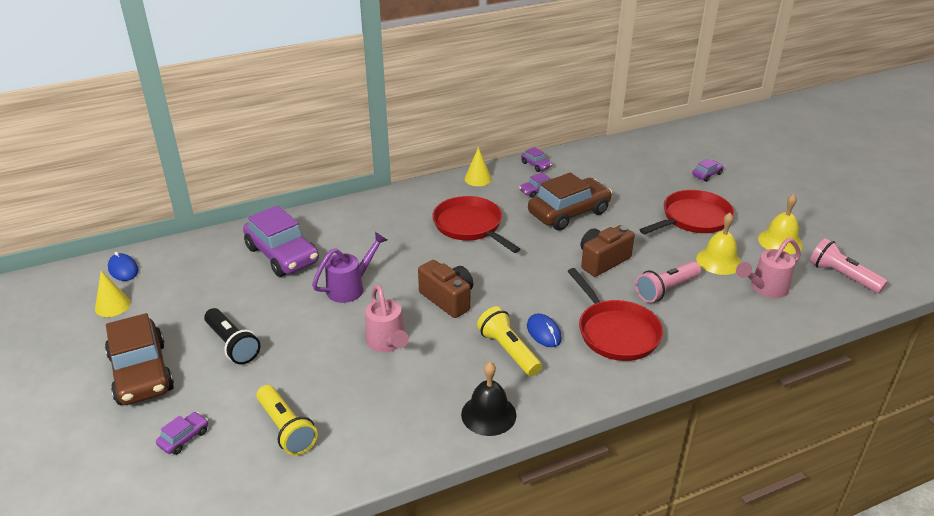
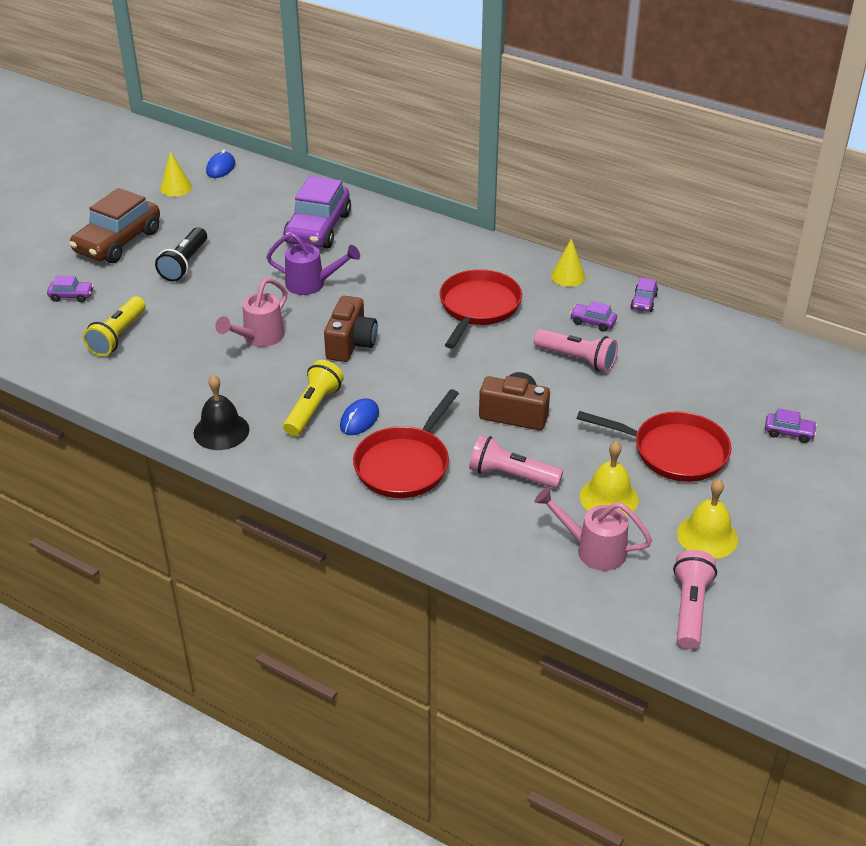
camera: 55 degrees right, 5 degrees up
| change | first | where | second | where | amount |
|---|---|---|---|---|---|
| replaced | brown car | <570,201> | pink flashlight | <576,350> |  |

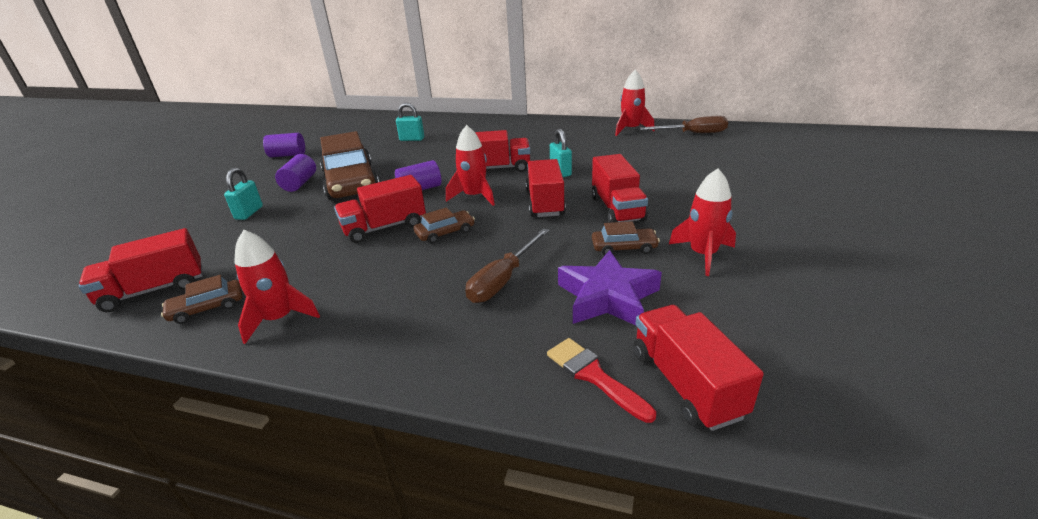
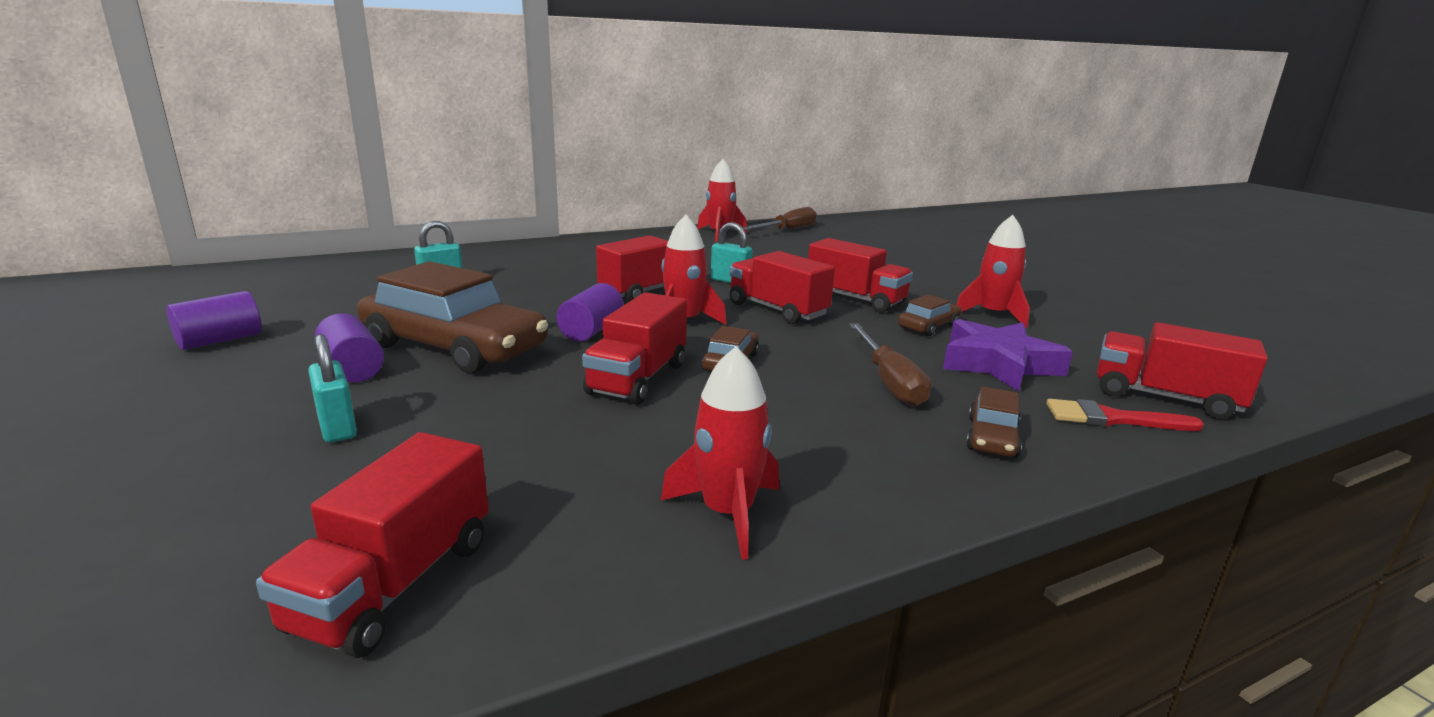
camera: 45 degrees left, 10 degrees down
| change | first | where | second | where | amount |
|---|---|---|---|---|---|
| moved | brown car | <201,299> |  | <994,422> |  |

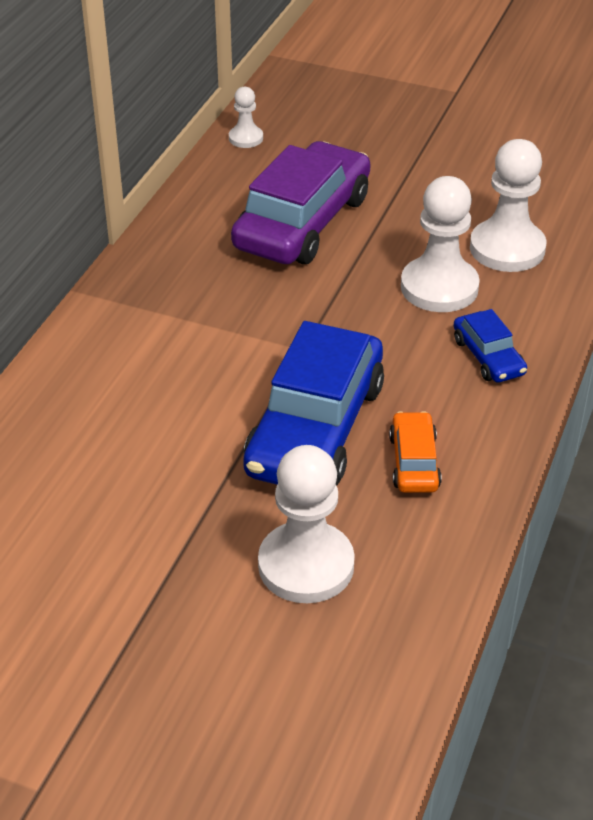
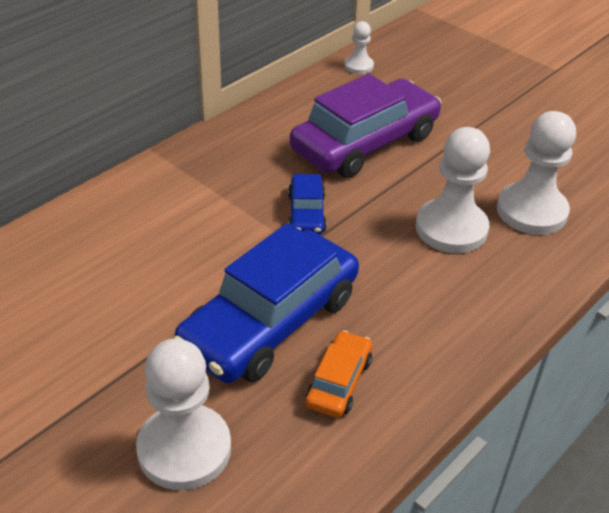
camera: 20 degrees right, 0 degrees up
| change | first | where | second | where | amount |
|---|---|---|---|---|---|
| moved | blue car | <490,346> |  | <307,204> |  |

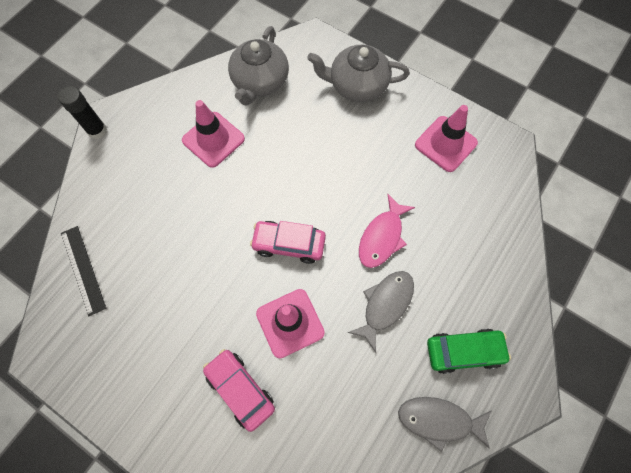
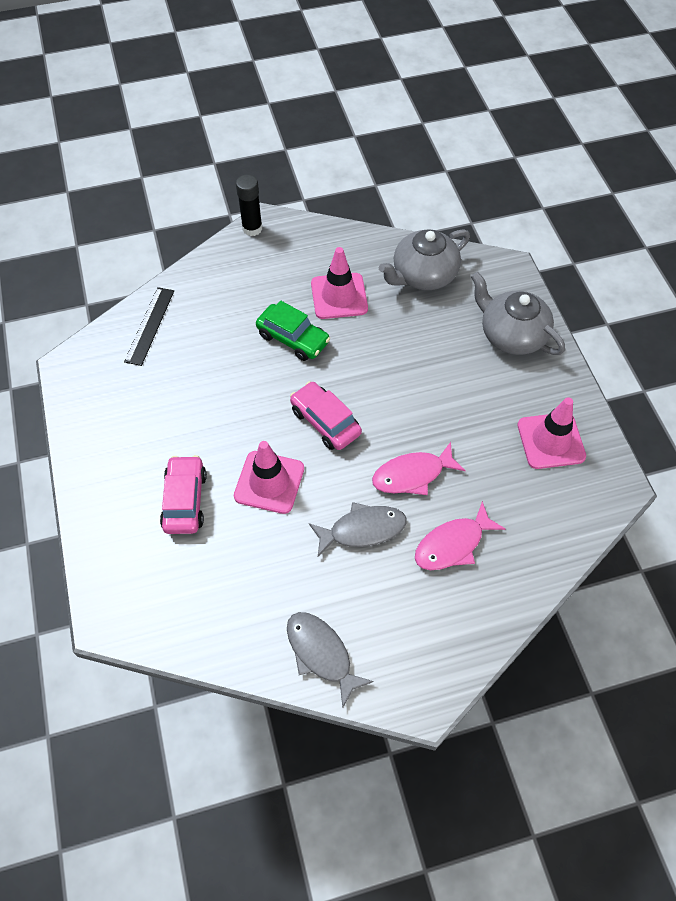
camera: 40 degrees right, 10 degrees down
| change | first | where | second | where | amount |
|---|---|---|---|---|---|
| added |  |  | pink fish | <460,535> |  |
| moved | green car | <469,351> |  | <293,331> |  |

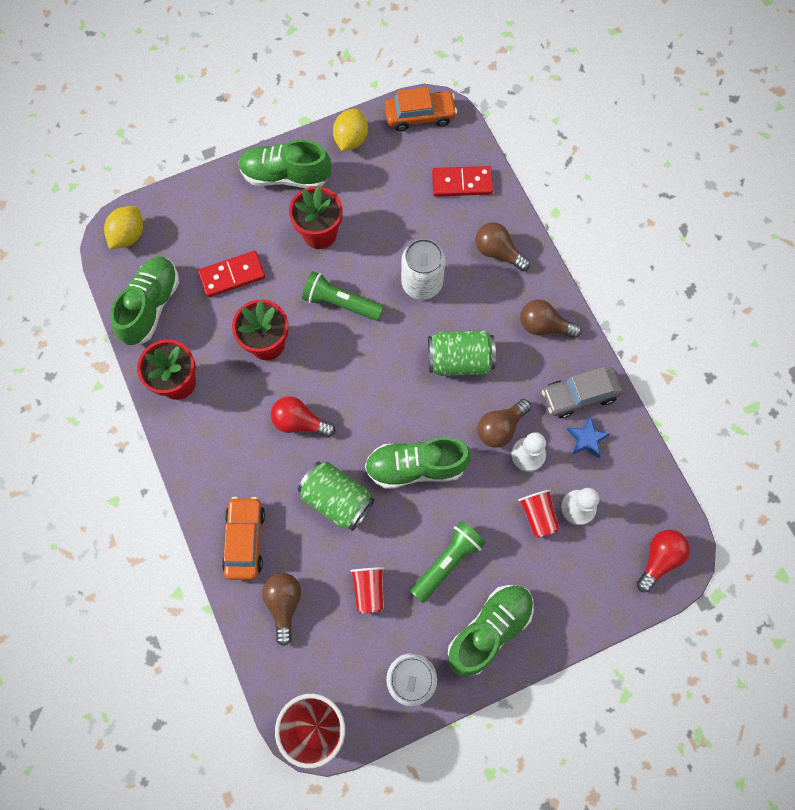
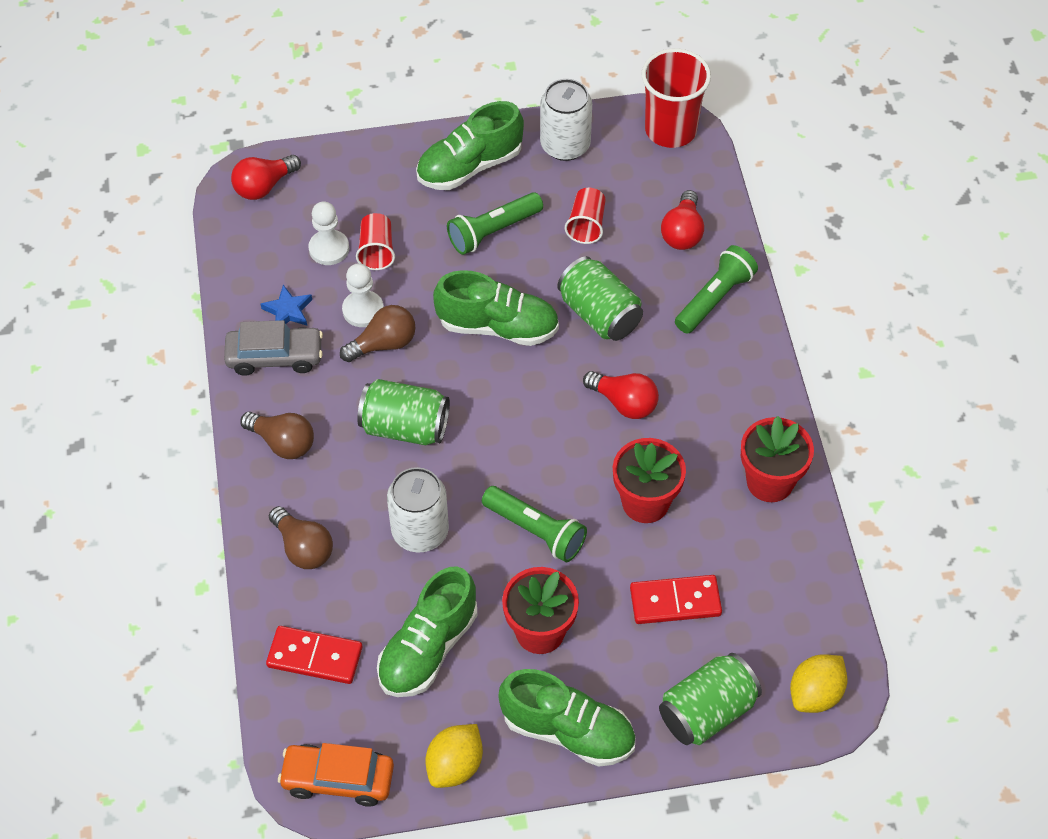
camera: 165 degrees left, 15 degrees down
| change | first | where | second | where | amount |
|---|---|---|---|---|---|
| added |  |  | green can | <710,699> |  |
| moved | green shoe | <144,301> |  | <427,631> |  |
| replaced | orange car | <243,538> | green flashlight | <716,289> |  |
| recoloured | brown light bulb | <281,609> | red light bulb | <682,220> |  |

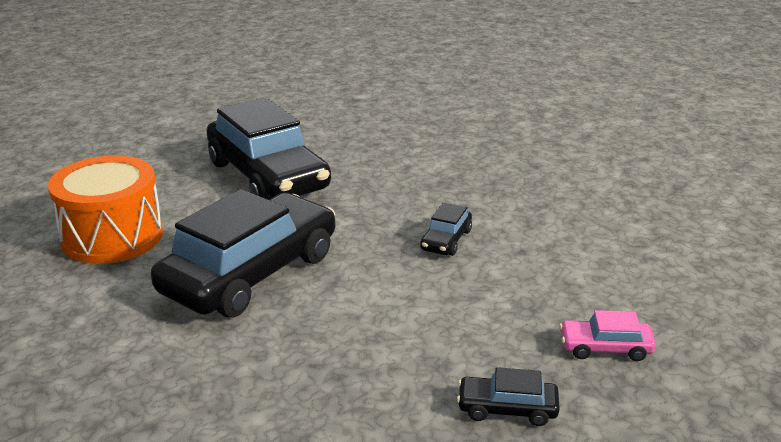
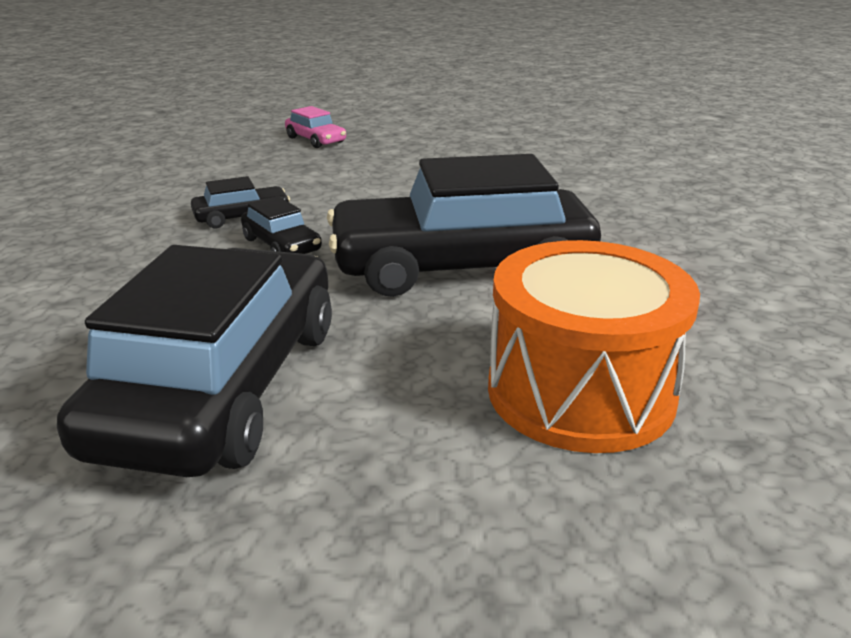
camera: 135 degrees left, 0 degrees up
| change | first | where | second | where | amount |
|---|---|---|---|---|---|
| moved | black car | <508,396> |  | <281,225> |  |

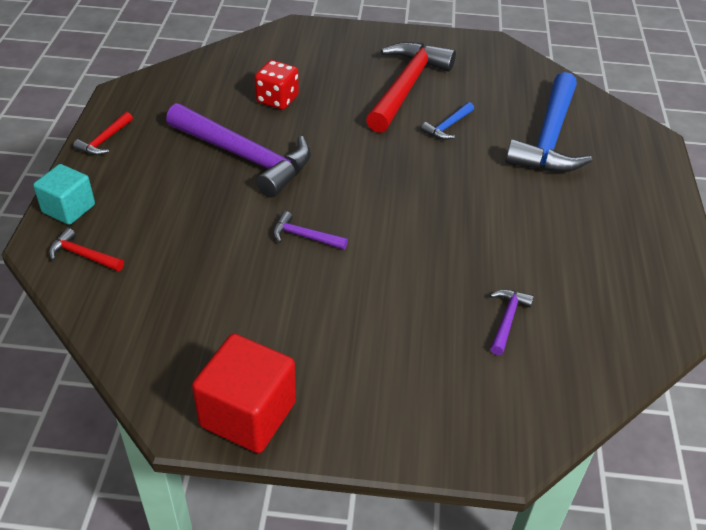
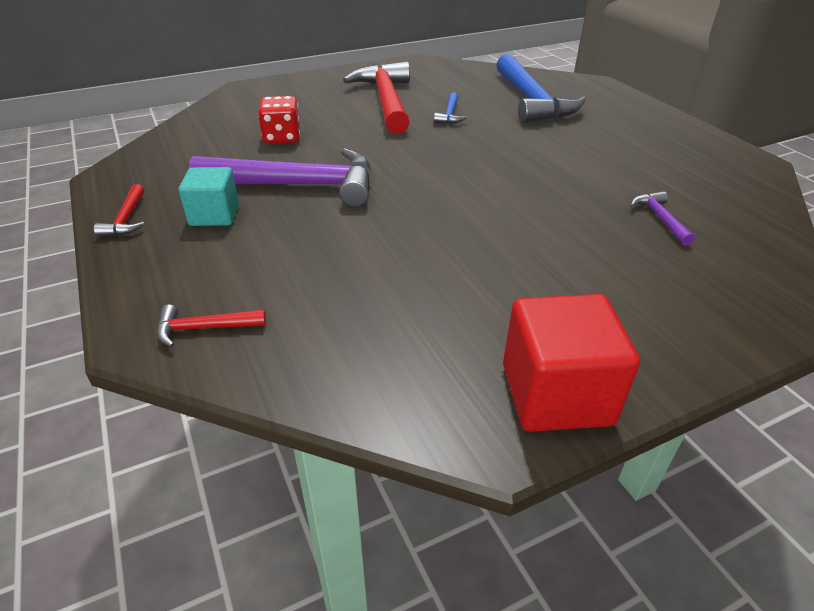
camera: 30 degrees left, 5 degrees down
| change | first | where | second | where | amount |
|---|---|---|---|---|---|
| removed | purple hammer | <310,230> |  |  |  |
| moved | turquoise cube | <64,194> |  | <209,196> |  |

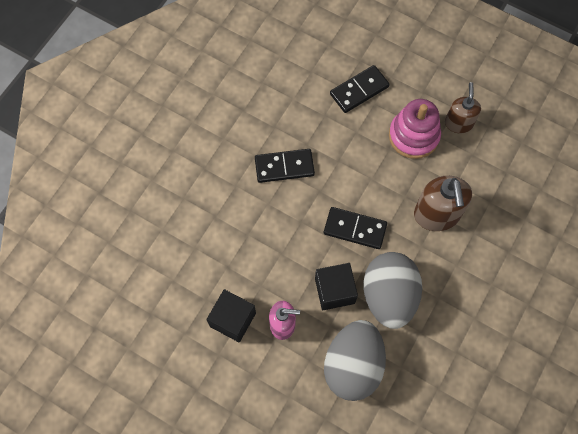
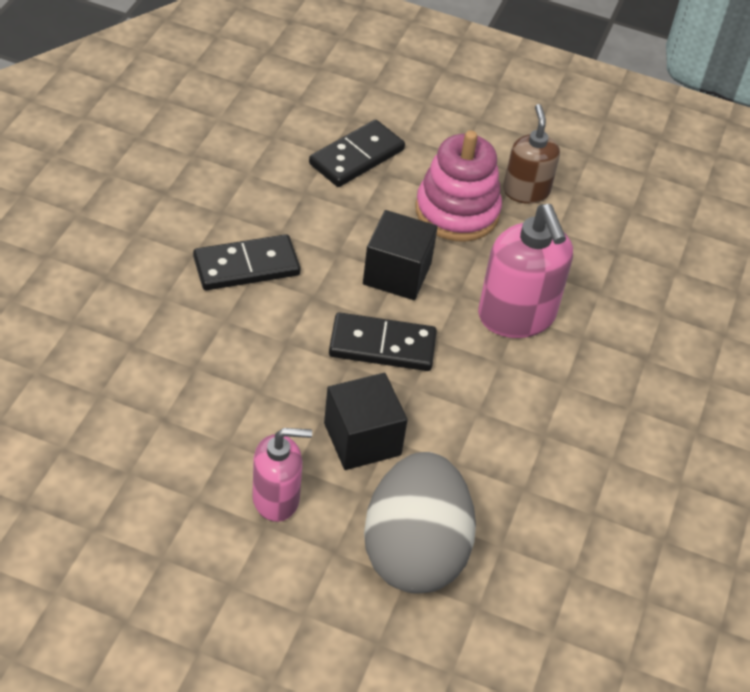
camera: 15 degrees left, 20 degrees down
| change | first | where | second | where | amount |
|---|---|---|---|---|---|
| removed | grey egg | <392,290> |  |  |  |
| moved | black cube | <231,316> |  | <400,255> |  |
| recoloured | brown soap dispenser | <443,203> | pink soap dispenser | <525,271> |  |

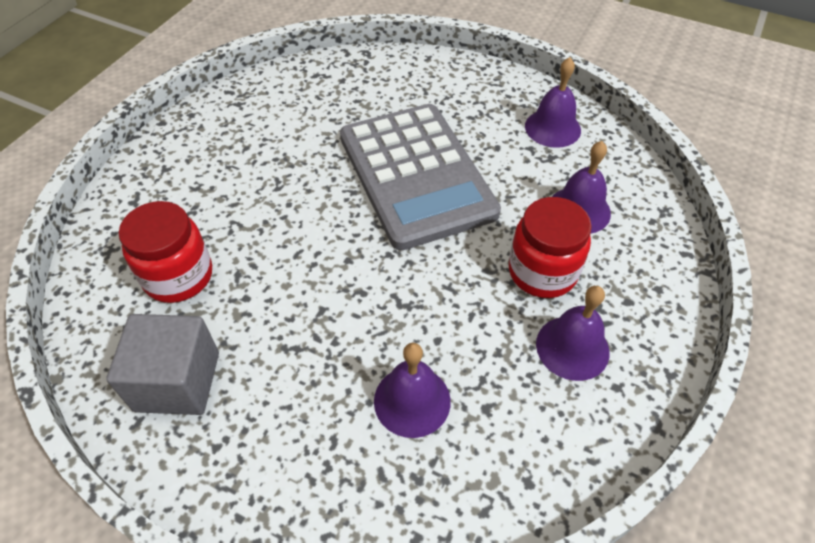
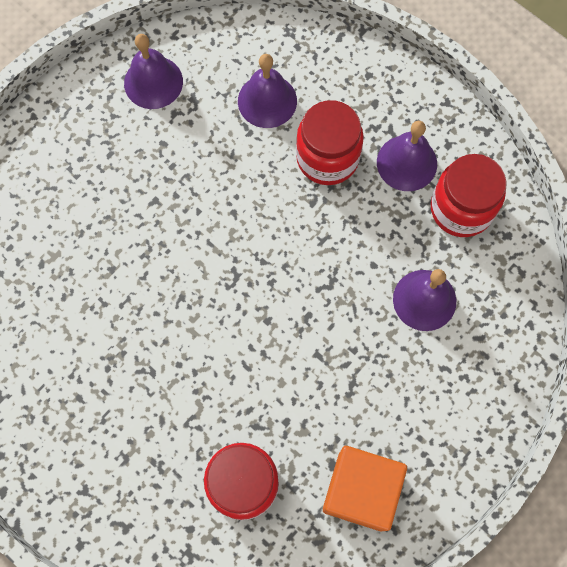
camera: 75 degrees left, 20 degrees up
| change | first | where | second | where | amount |
|---|---|---|---|---|---|
| removed | grey calculator | <420,177> |  |  |  |
| added |  |  | red jar | <469,195> |  |
| recoloured | grey cube | <162,364> | orange cube | <365,488> |  |

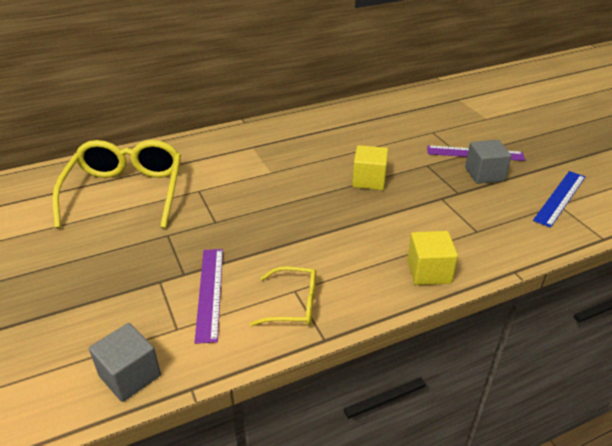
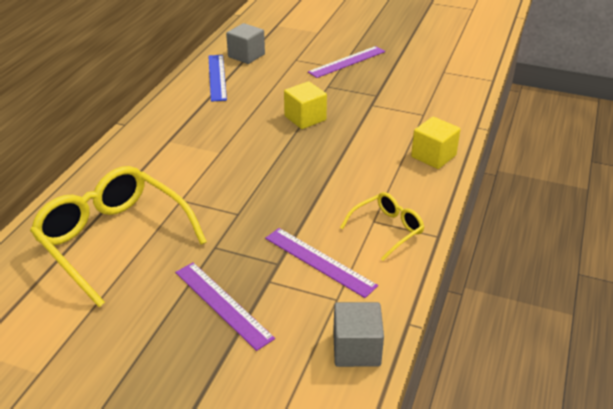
camera: 45 degrees left, 0 degrees up
| change | first | where | second | where | amount |
|---|---|---|---|---|---|
| added |  |  | purple ruler | <225,306> |  |
| moved | grey cube | <488,162> |  | <245,43> |  |
| moved | blue ruler | <559,199> |  | <217,78> |  |

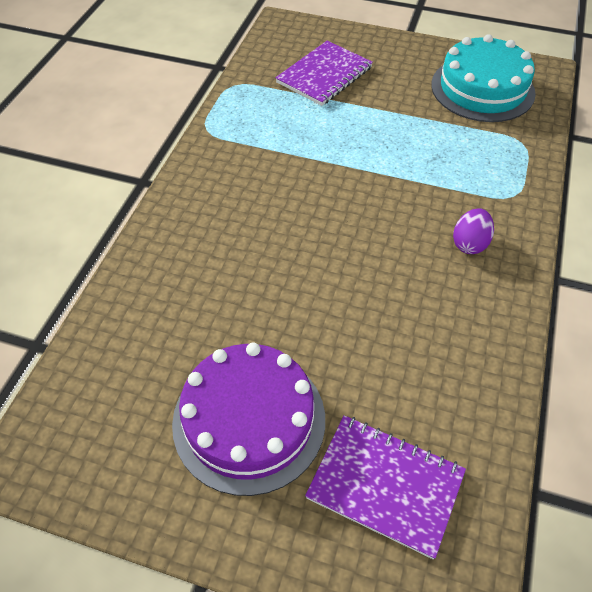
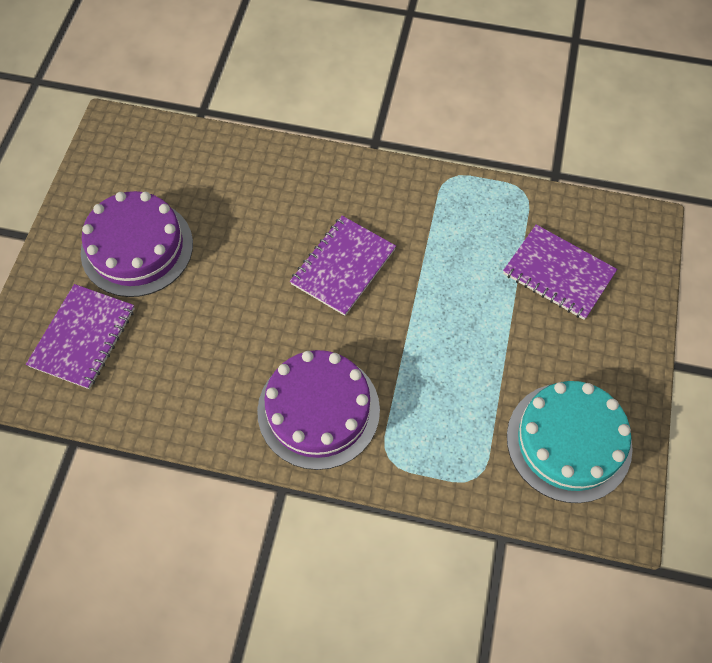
camera: 85 degrees right, 10 degrees up
| change | first | where | second | where | amount |
|---|---|---|---|---|---|
| added |  |  | purple notebook | <343,266> |  |
| replaced | purple egg | <473,231> | purple cake | <318,410> |  |

